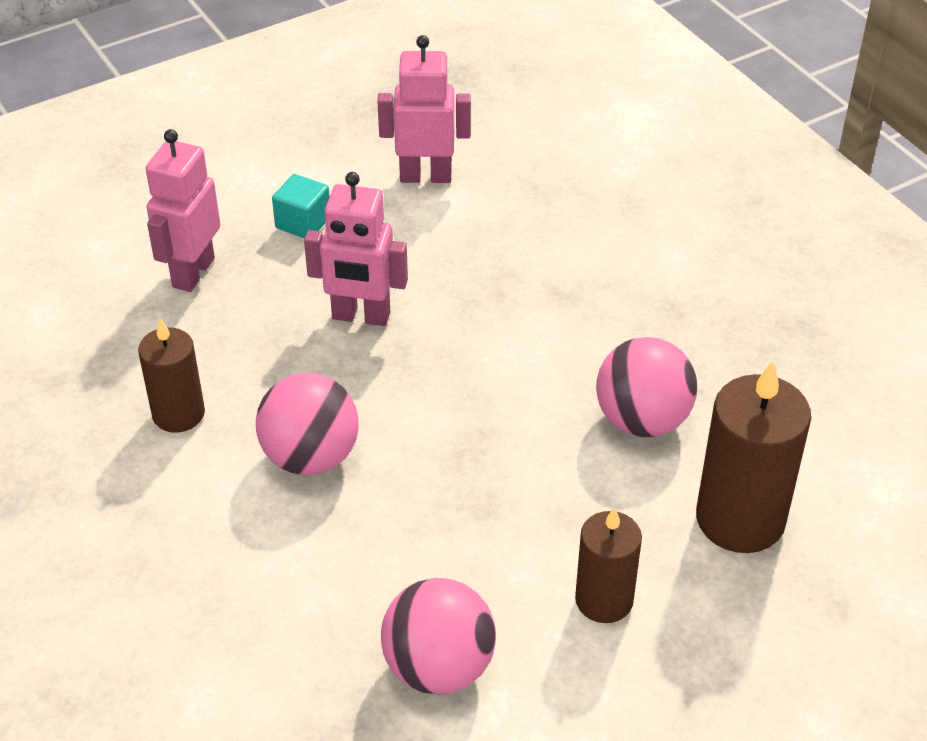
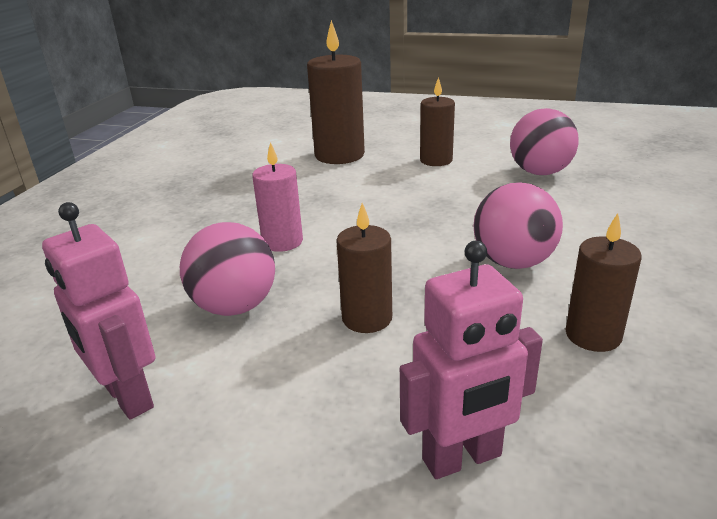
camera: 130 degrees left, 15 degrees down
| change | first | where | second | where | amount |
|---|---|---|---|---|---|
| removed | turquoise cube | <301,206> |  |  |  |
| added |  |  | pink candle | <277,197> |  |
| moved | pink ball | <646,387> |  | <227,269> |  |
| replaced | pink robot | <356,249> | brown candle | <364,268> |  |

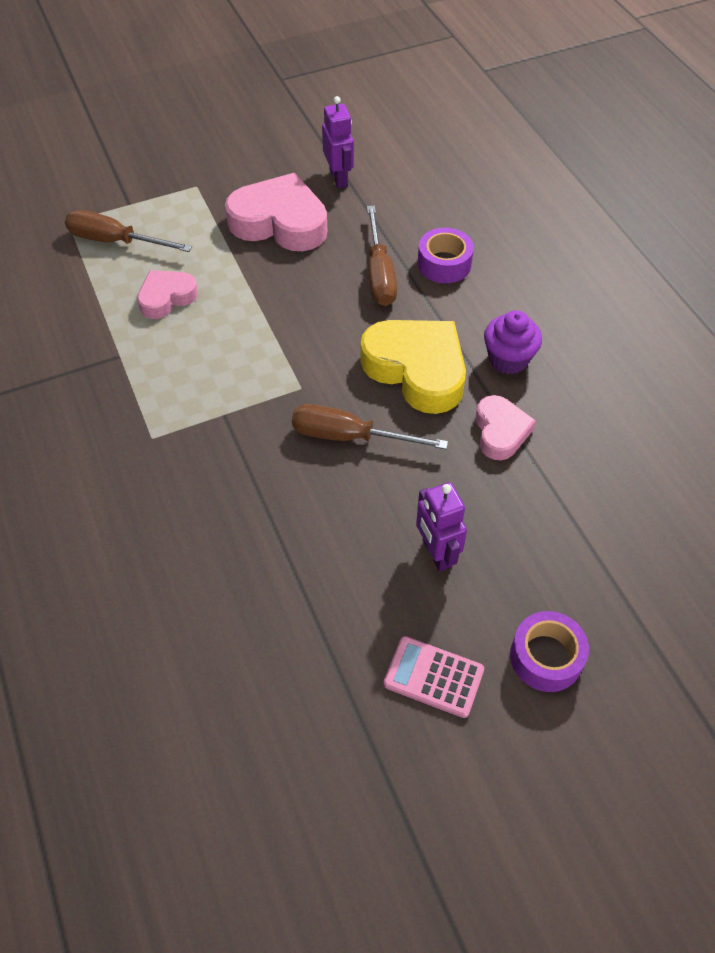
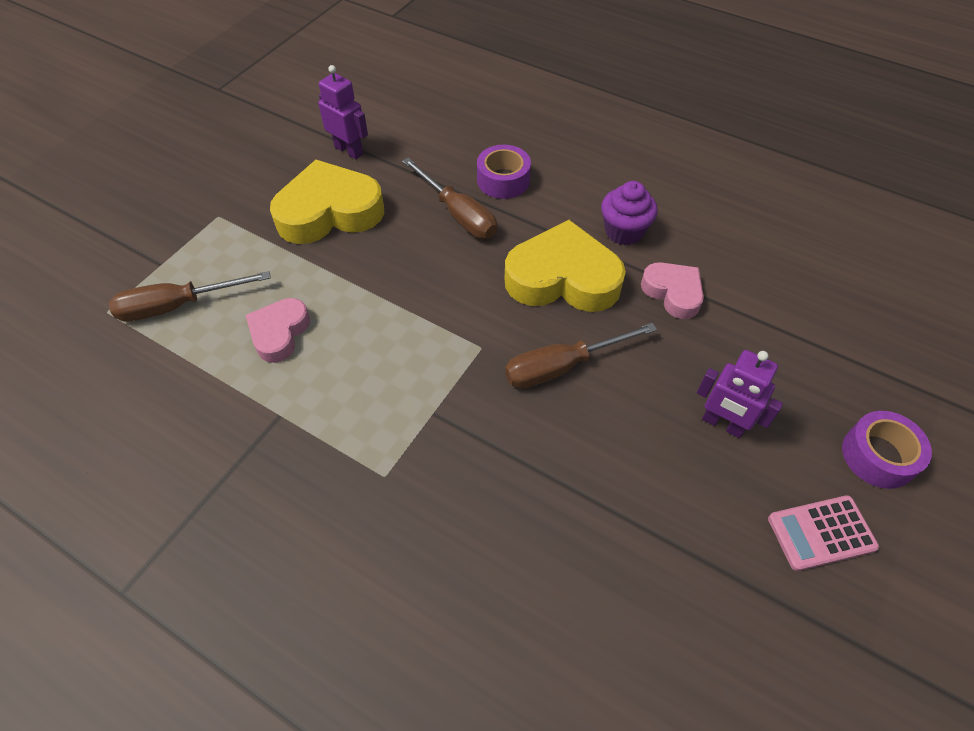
camera: 35 degrees left, 0 degrees up
| change | first | where | second | where | amount |
|---|---|---|---|---|---|
| recoloured | pink heart | <276,212> | yellow heart | <327,202> |  |

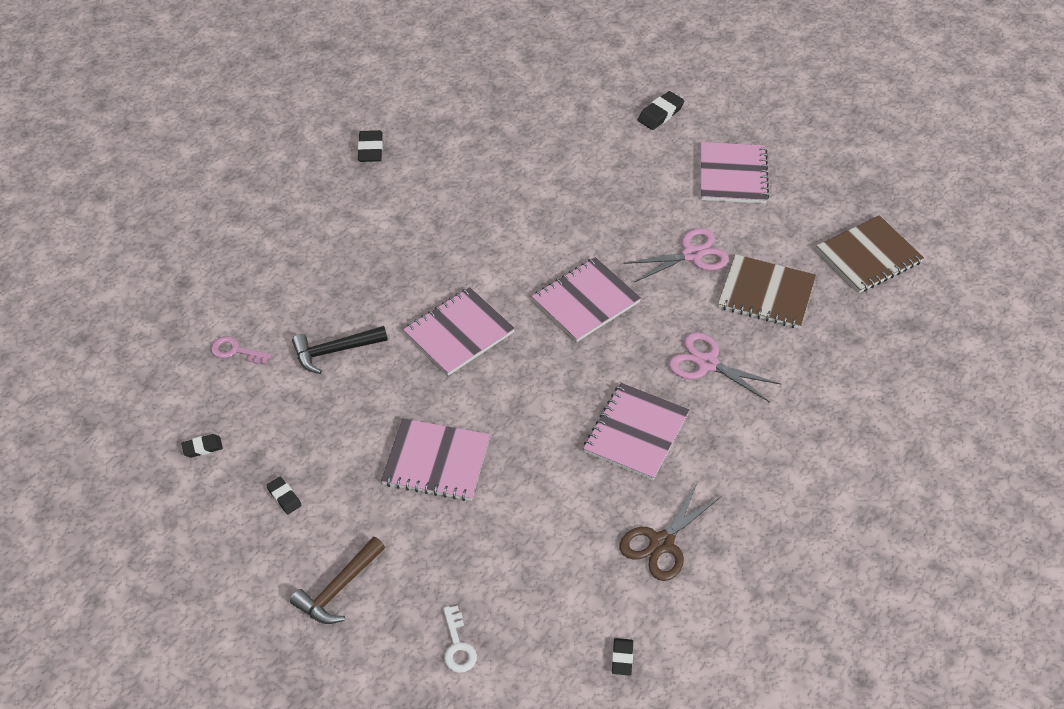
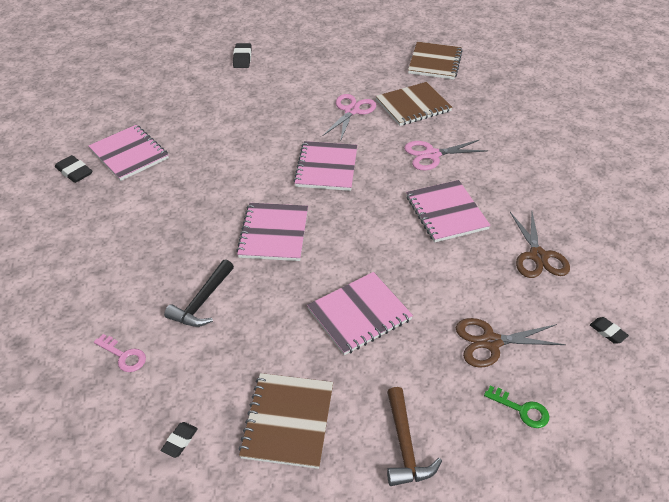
camera: 45 degrees left, 5 degrees down
| change | first | where | second | where | amount |
|---|---|---|---|---|---|
| added |  |  | brown scissors | <511,343> |  |
| moved | pink notebook | <735,173> |  | <128,153> |  |
| replaced | black eraser | <284,495> | brown notebook | <285,421> |  |
| recoloured | white key | <460,639> | green key | <516,407> |  |
| turned | pink key | <241,350> |  | <120,353> | 120 degrees counterclockwise |

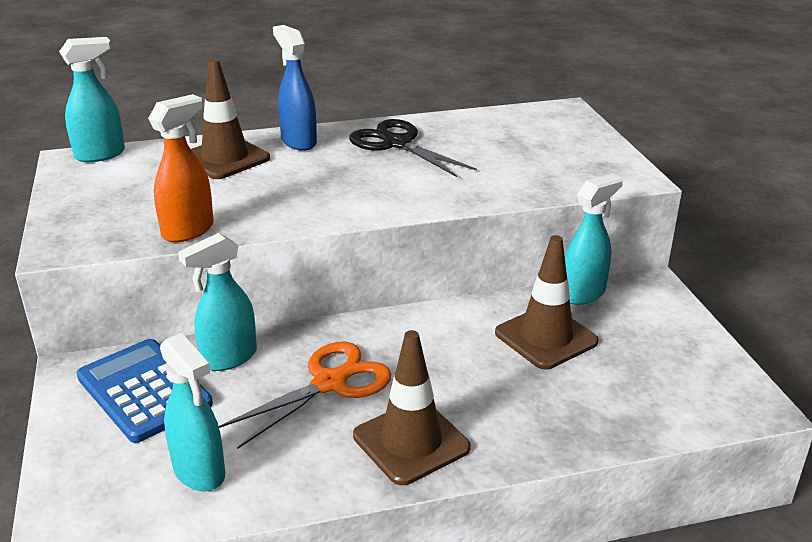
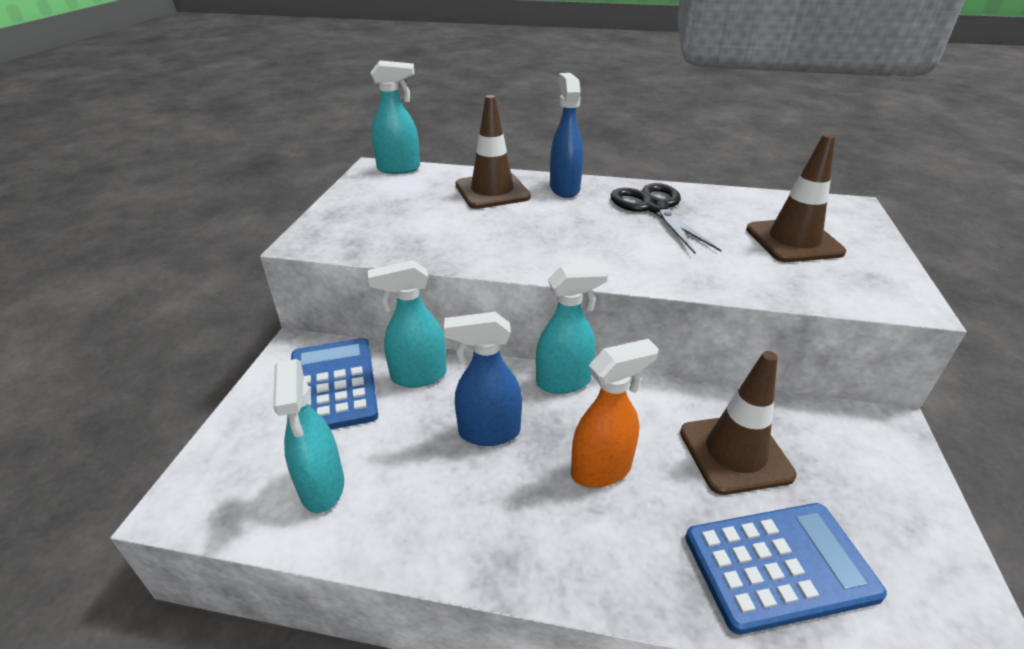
camera: 25 degrees right, 5 degrees up
| change | first | where | second | where | amount |
|---|---|---|---|---|---|
| added |  |  | blue calculator | <786,569> |  |
| moved | orange spray bottle | <181,168> |  | <615,413> |  |
| moved | brown traffic cone | <412,407> |  | <796,198> |  |
| moved | turquoise spray bottle | <594,239> |  | <572,329> |  |
| replaced | orange scissors | <305,395> | blue spray bottle | <483,379> |  |

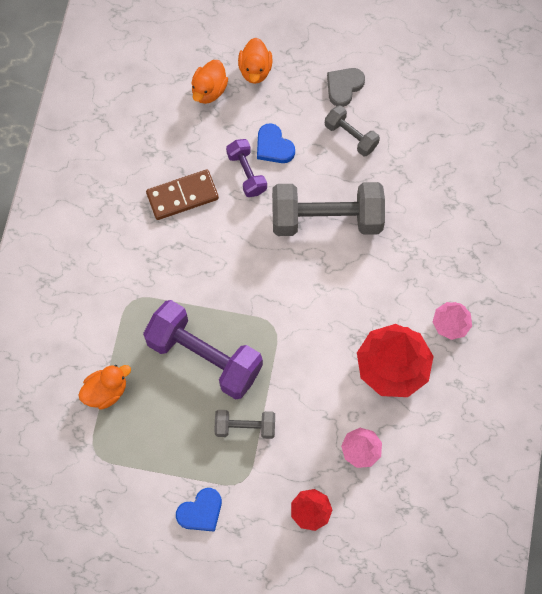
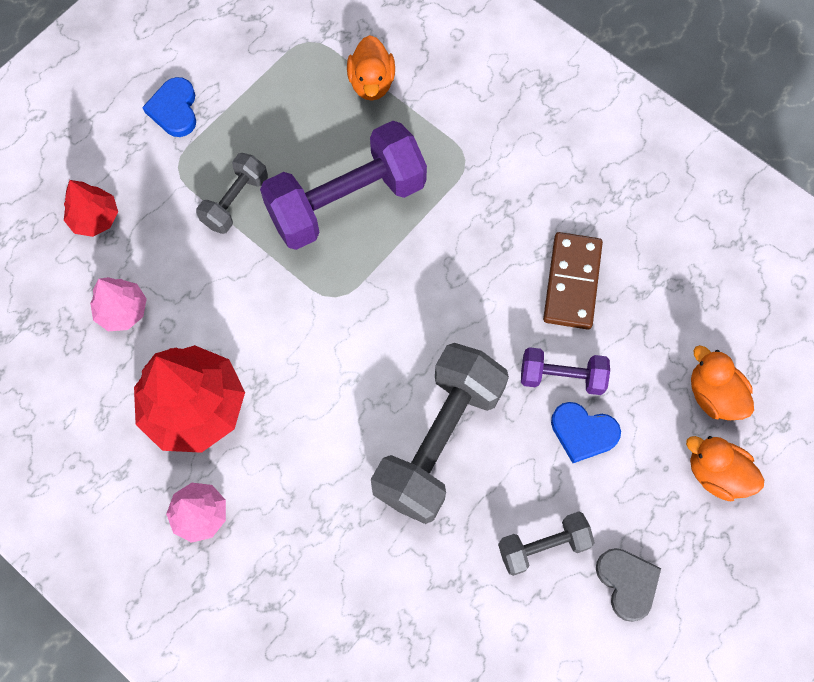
camera: 120 degrees right, 0 degrees up
| change | first | where | second | where | amount |
|---|---|---|---|---|---|
| turned | blue heart | <276,143> |  | <586,432> | 150 degrees counterclockwise |

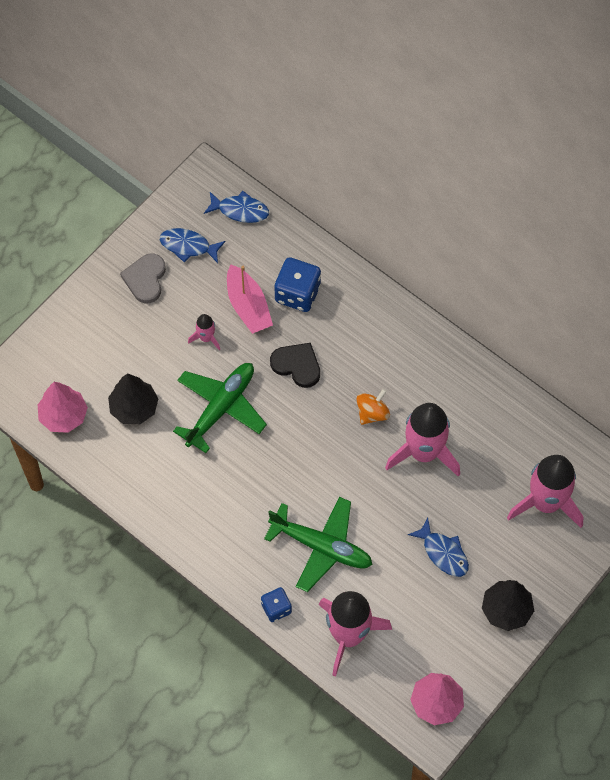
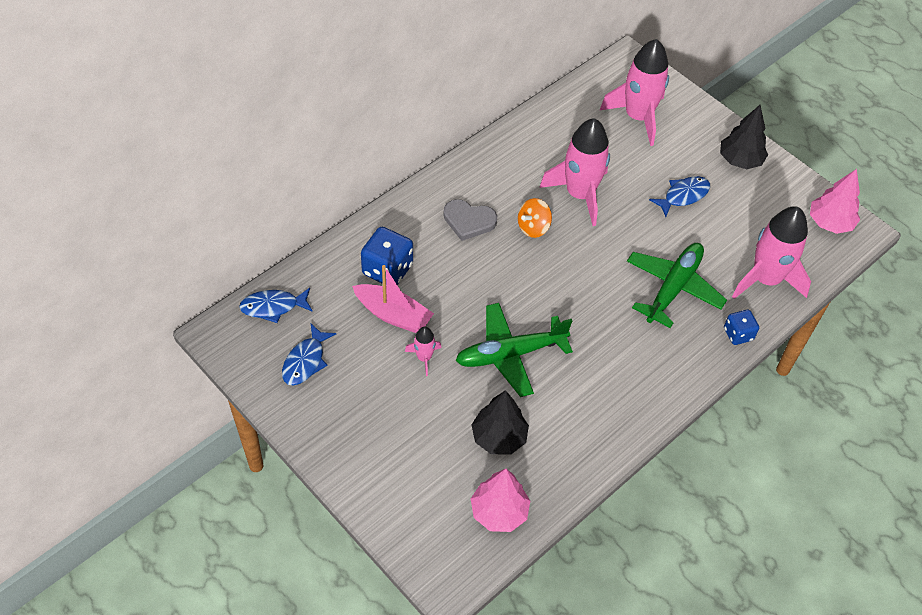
camera: 85 degrees left, 10 degrees down
| change | first | where | second | where | amount |
|---|---|---|---|---|---|
| removed | black heart | <295,365> |  |  |  |
| moved | grey heart | <143,278> |  | <470,220> |  |
| turned | green plane | <220,408> |  | <514,350> | 60 degrees counterclockwise |
| turned | blue fish | <236,207> |  | <276,305> | 120 degrees counterclockwise |
| turned | pink boat | <250,299> |  | <393,299> | 45 degrees clockwise |
| turned | orange spinning top | <373,407> |  | <535,218> | 90 degrees counterclockwise |

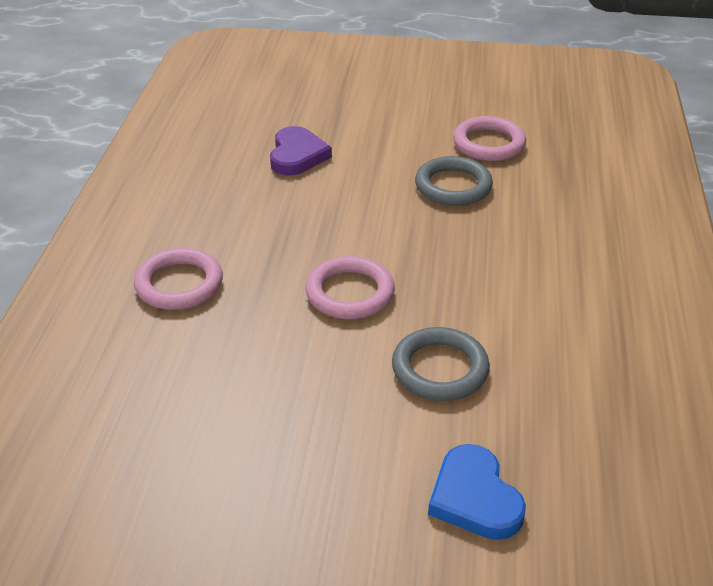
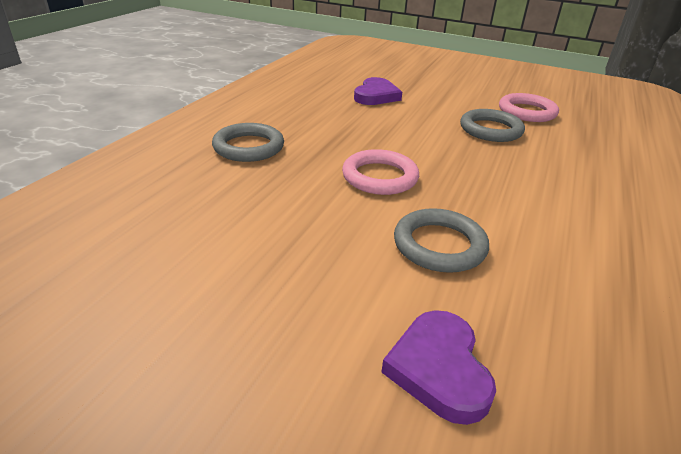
camera: 15 degrees right, 5 degrees down
| change | first | where | second | where | amount |
|---|---|---|---|---|---|
| recoloured | pink ring | <178,279> | grey ring | <248,142> |  |
| recoloured | blue heart | <477,492> | purple heart | <438,367> |  |

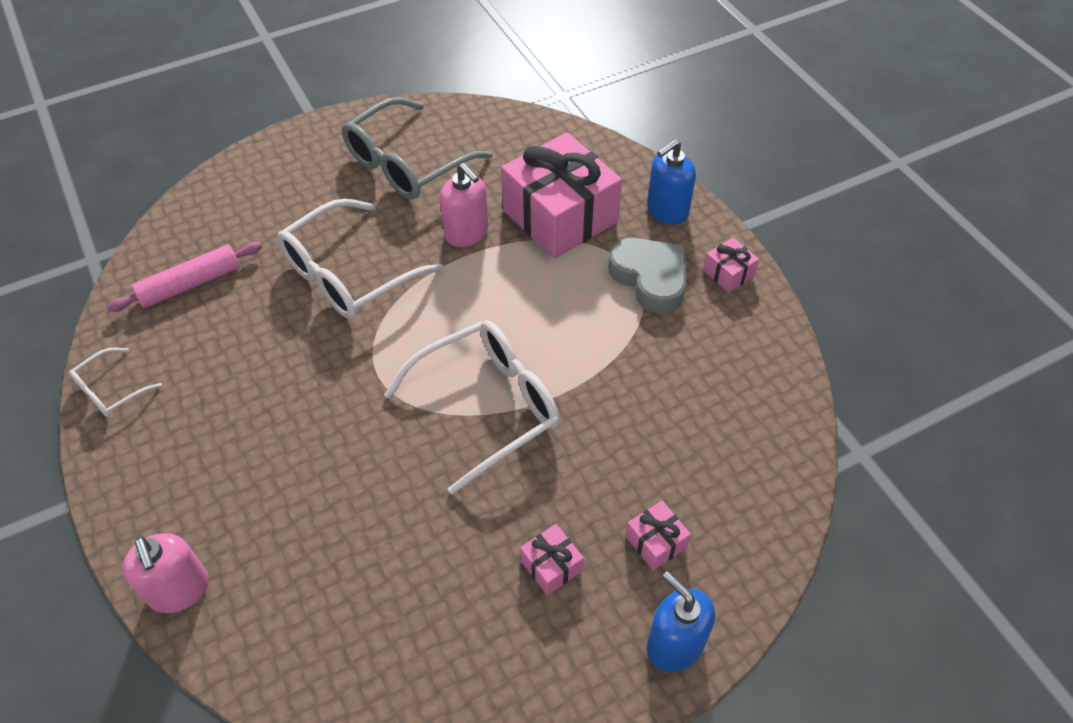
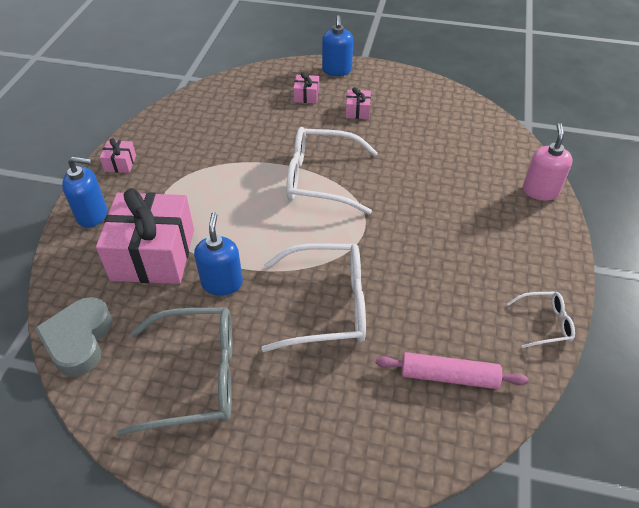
camera: 140 degrees left, 5 degrees down
| change | first | where | second | where | amount |
|---|---|---|---|---|---|
| moved | grey heart | <647,276> |  | <73,337> |  |
| recoloured | pink soap dispenser | <464,205> | blue soap dispenser | <218,254> |  |

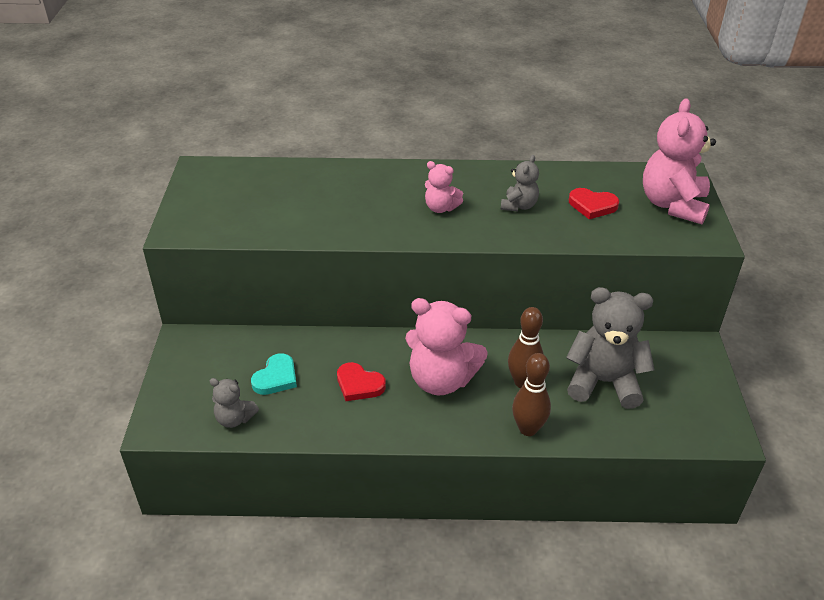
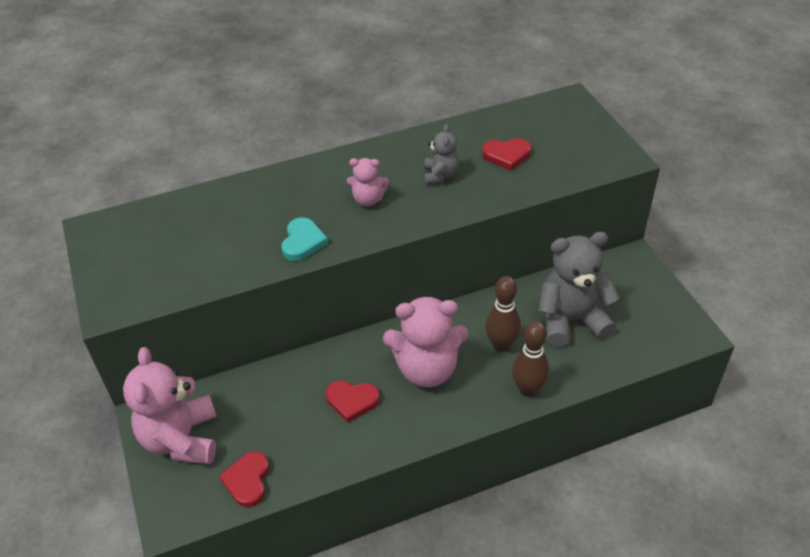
camera: 20 degrees left, 5 degrees up
| change | first | where | second | where | amount |
|---|---|---|---|---|---|
| moved | turquoise heart | <274,374> |  | <305,239> |  |
| moved | pink teddy bear | <679,161> |  | <170,405> |  |
| replaced | grey teddy bear | <234,403> | red heart | <244,479> |  |

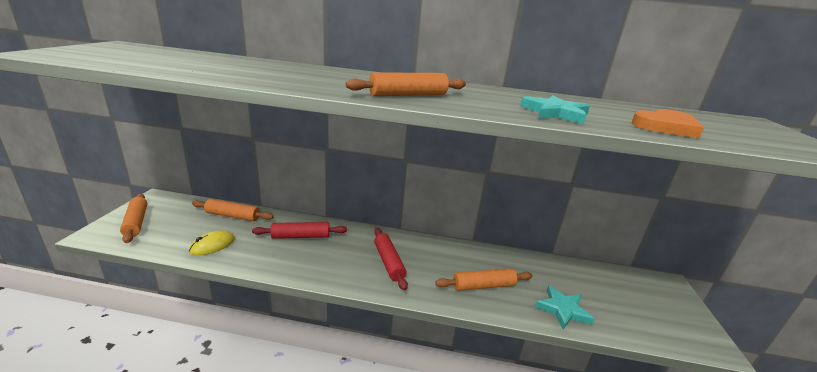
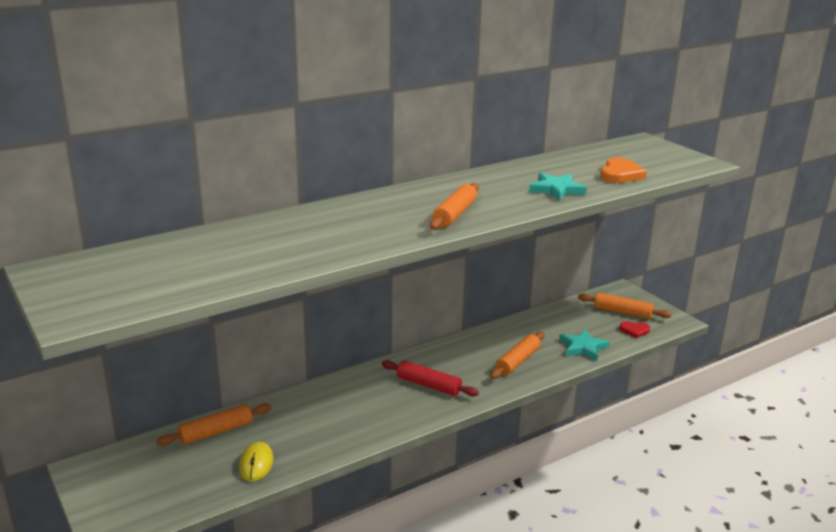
camera: 40 degrees left, 0 degrees up
| change | first | where | second | where | amount |
|---|---|---|---|---|---|
| removed | red rolling pin | <299,230> |  |  |  |
| added |  |  | red heart | <634,329> |  |
| moved | orange rolling pin | <134,218> |  | <624,306> |  |

